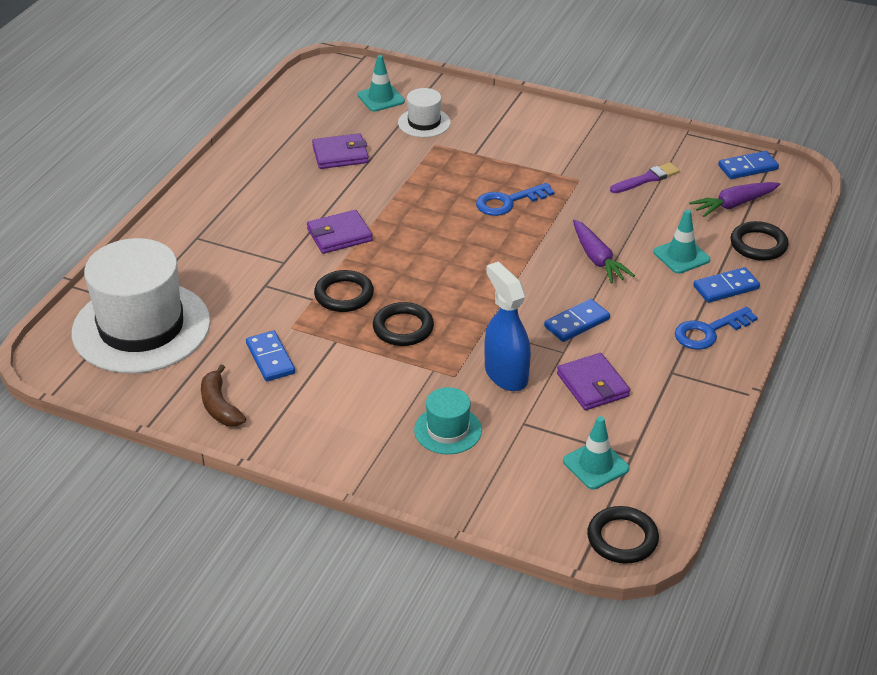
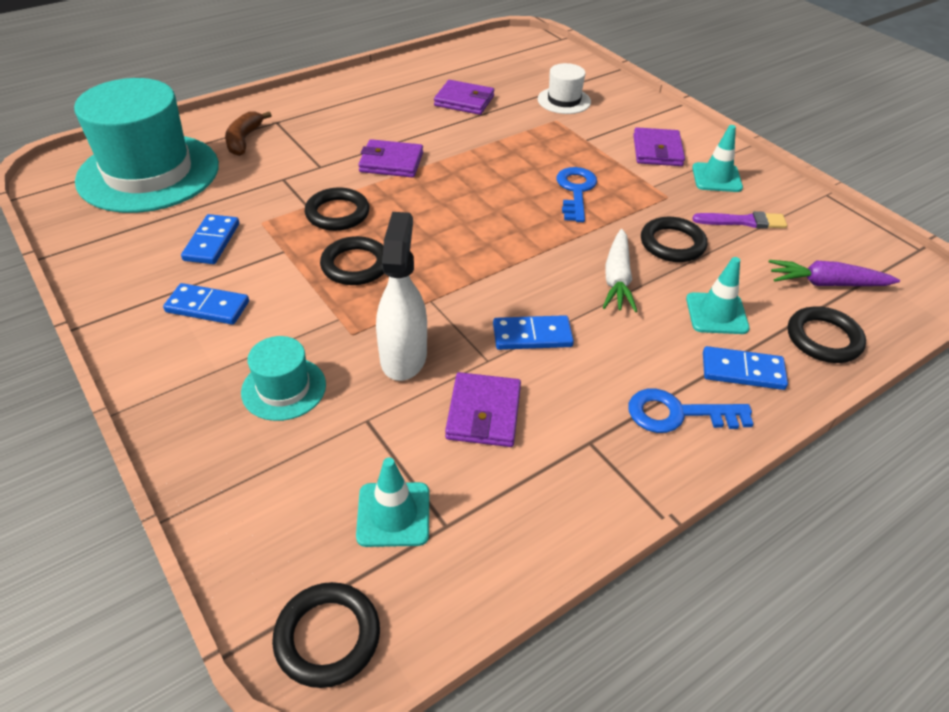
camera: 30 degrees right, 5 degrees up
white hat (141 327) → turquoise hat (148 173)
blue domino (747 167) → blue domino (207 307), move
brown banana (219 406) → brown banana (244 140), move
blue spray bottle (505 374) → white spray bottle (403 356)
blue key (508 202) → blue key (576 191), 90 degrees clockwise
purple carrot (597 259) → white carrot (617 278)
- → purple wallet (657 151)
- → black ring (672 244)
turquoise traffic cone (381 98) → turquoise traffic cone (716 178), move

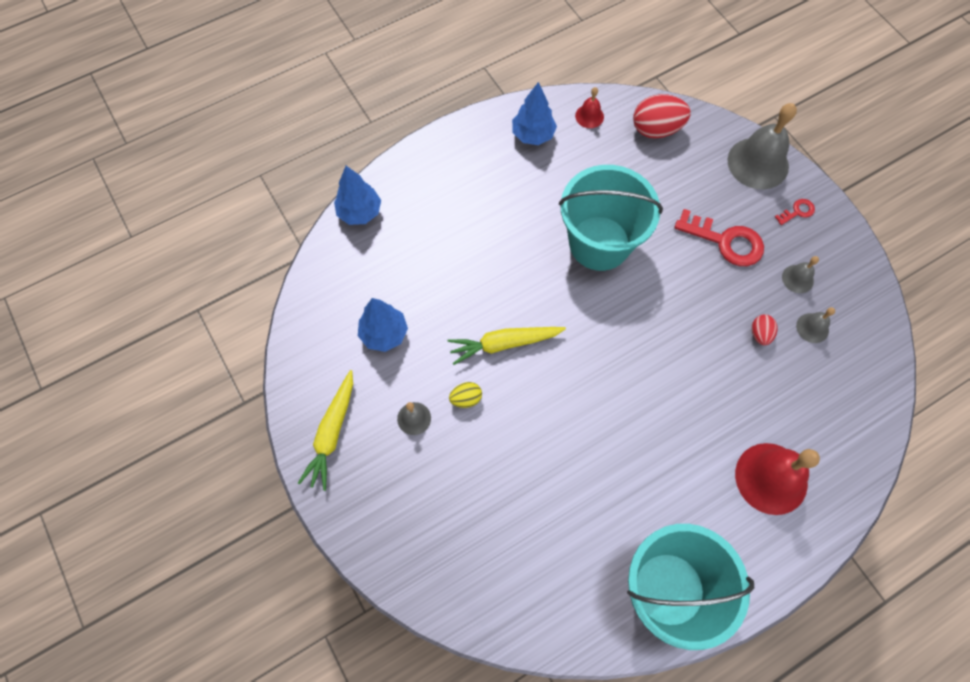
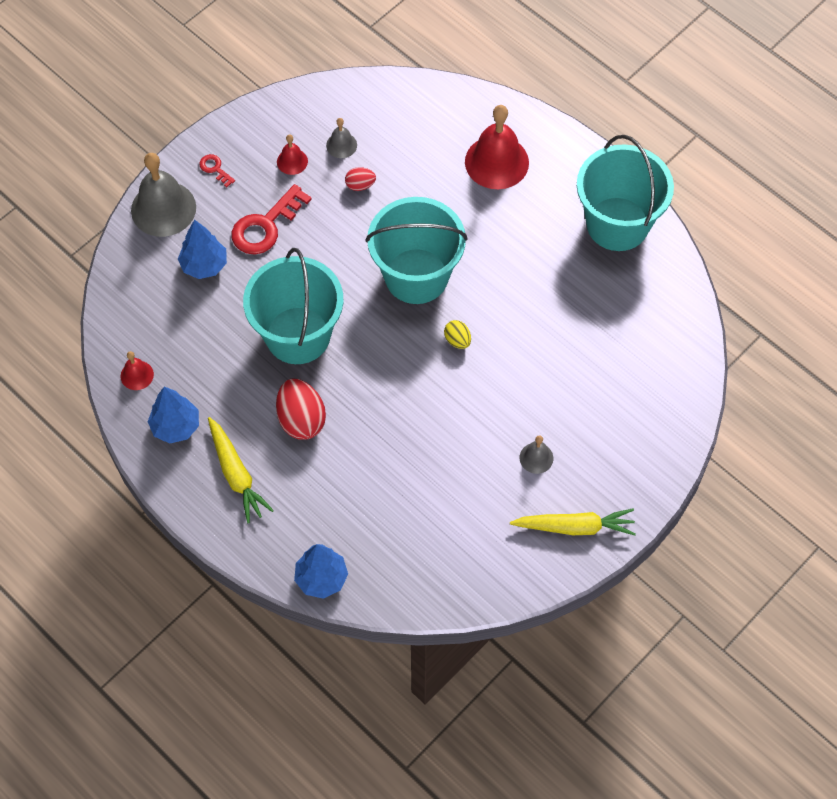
camera: 105 degrees left, 5 degrees down
blue tree (384 333) → blue tree (204 265), move
yellow carrot (504 344) → yellow carrot (236 474), move
red key (725 241) → red key (266 225), 150 degrees counterclockwise
red egg (656 129) → red egg (301 419), move
grey bell (797 279) → red bell (292 161)
- → turquoise bucket (416 276)
yellow egg (466 398) → yellow egg (457 340), move

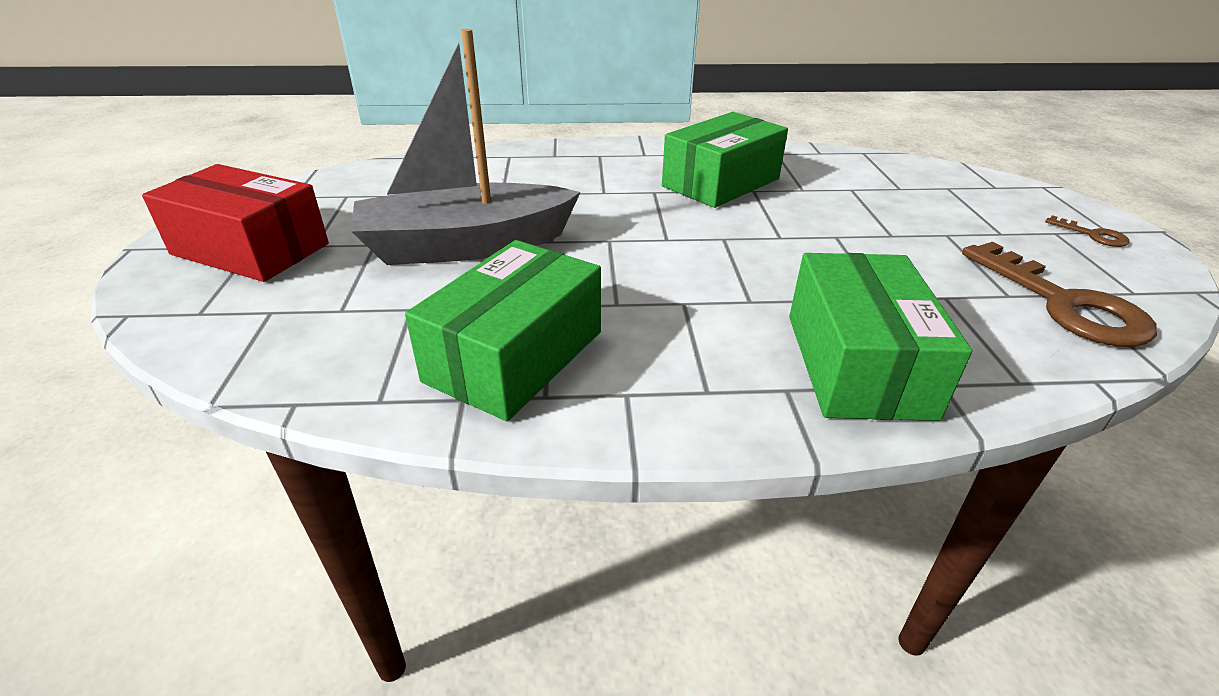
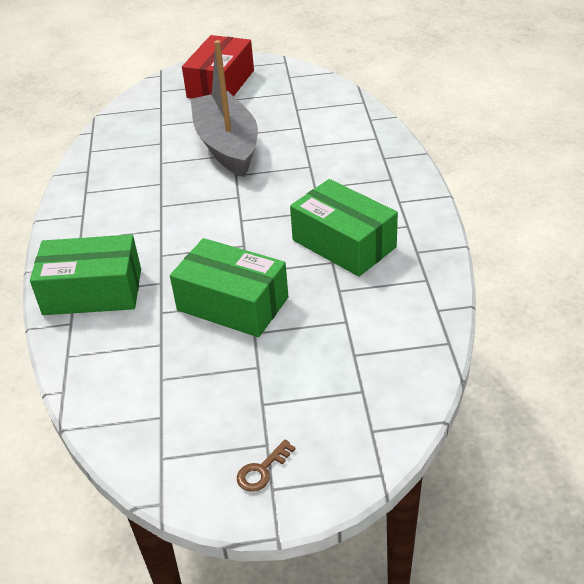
camera: 90 degrees right, 5 degrees up
green box (515 356) → green box (232 304), move
brown key (1063 303) → -

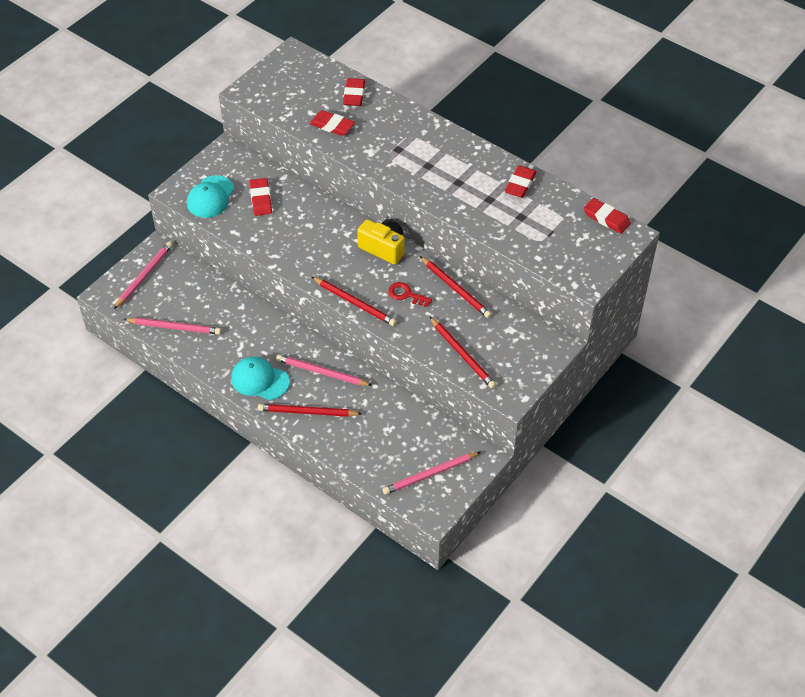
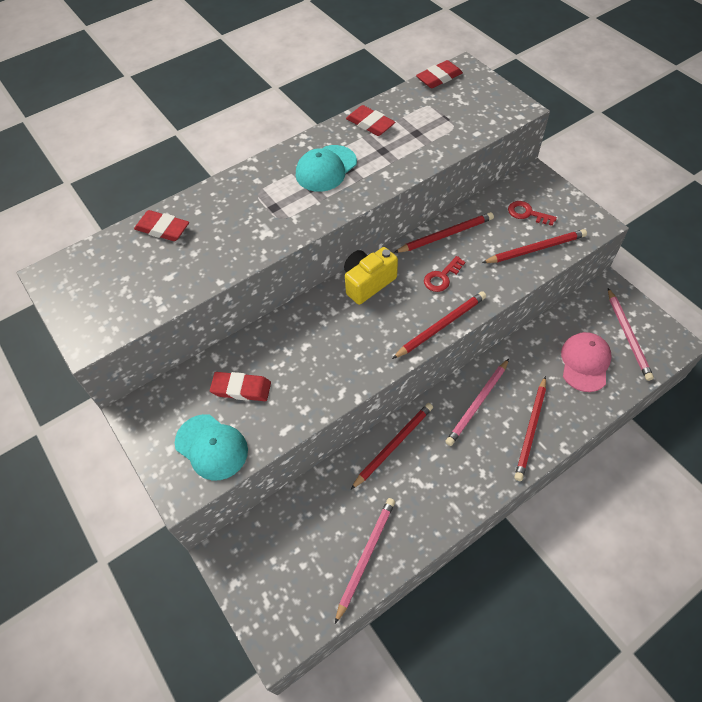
camera: 70 degrees left, 5 degrees up
turquoise cap (260 380) → turquoise cap (326 169), move
- → red pencil (393 445)
- → red key (527 213)
- → pink cap (585 362)
pink pencil (144 276) → -
red eraser (332 126) → -

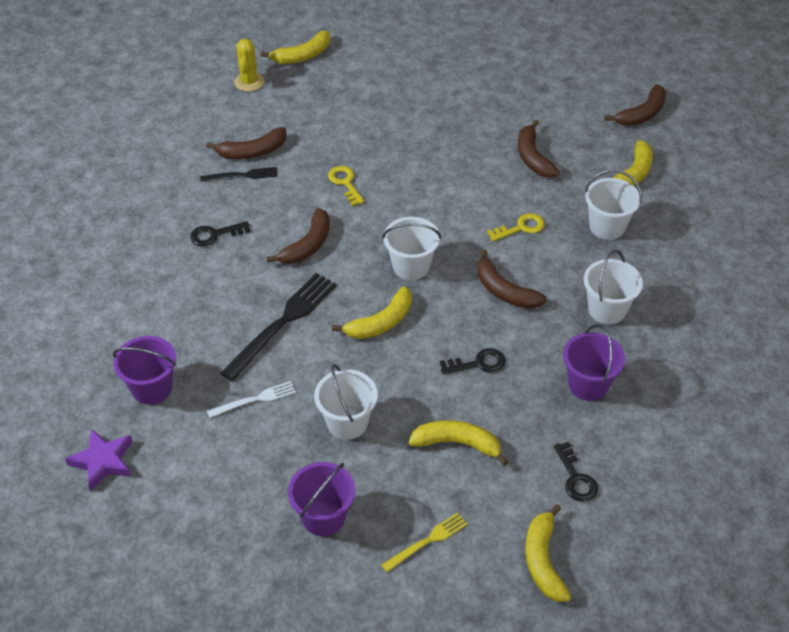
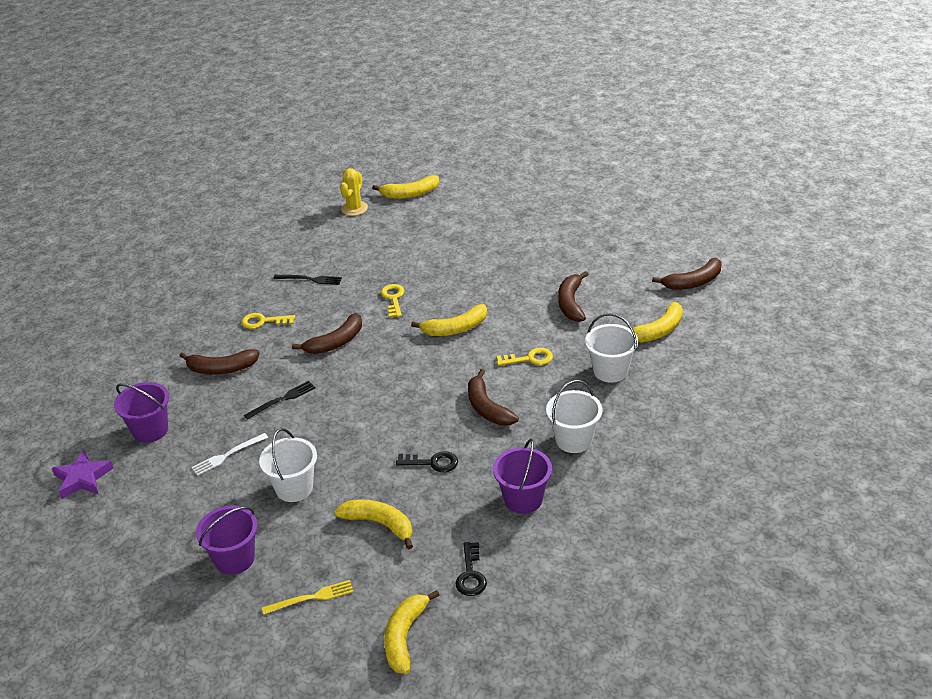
camera: 20 degrees right, 10 degrees down
brown banana (252 152) → brown banana (221 369), move
white fork (255 400) → white fork (227 455), 150 degrees clockwise
black key (215 234) → yellow key (263 321)
black fork (282 323) → black fork (282 399), x0.54
yellow banana (381 322) → yellow banana (455 328), move
white bucket (411 266) → -

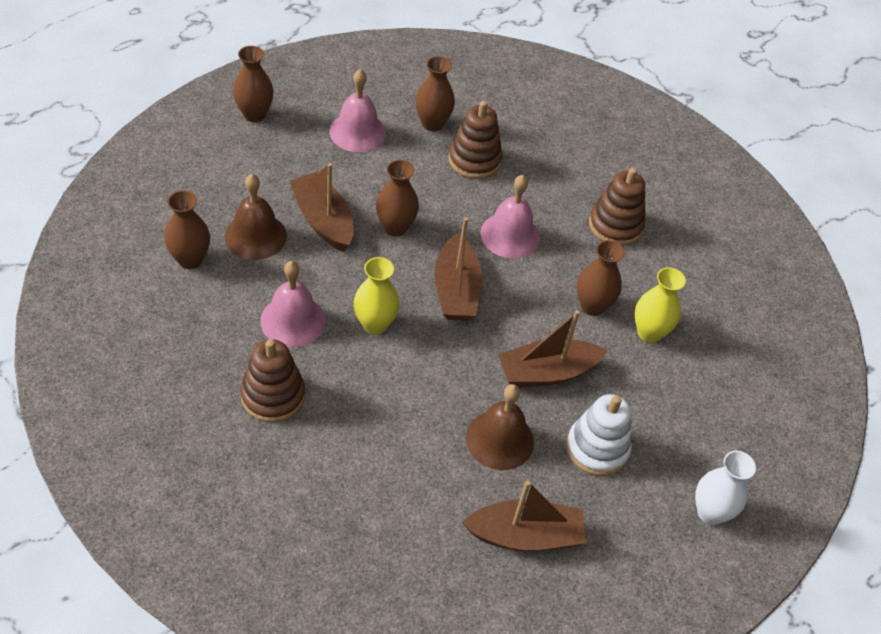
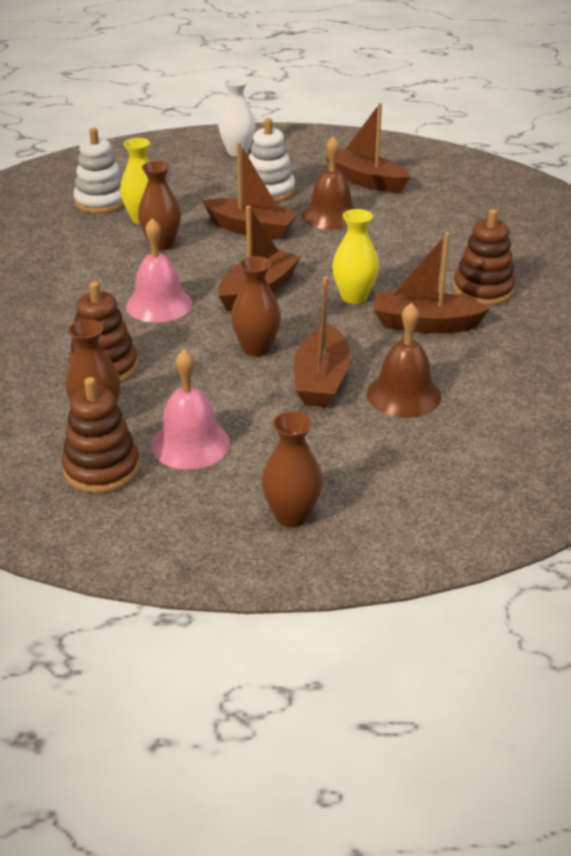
camera: 135 degrees left, 15 degrees down
brown stacking toy (615 225) → brown stacking toy (101 469), move
- → white stacking toy (101 202)
pink bell (293 320) → brown boat (424 324)
brown vase (190 259) → -

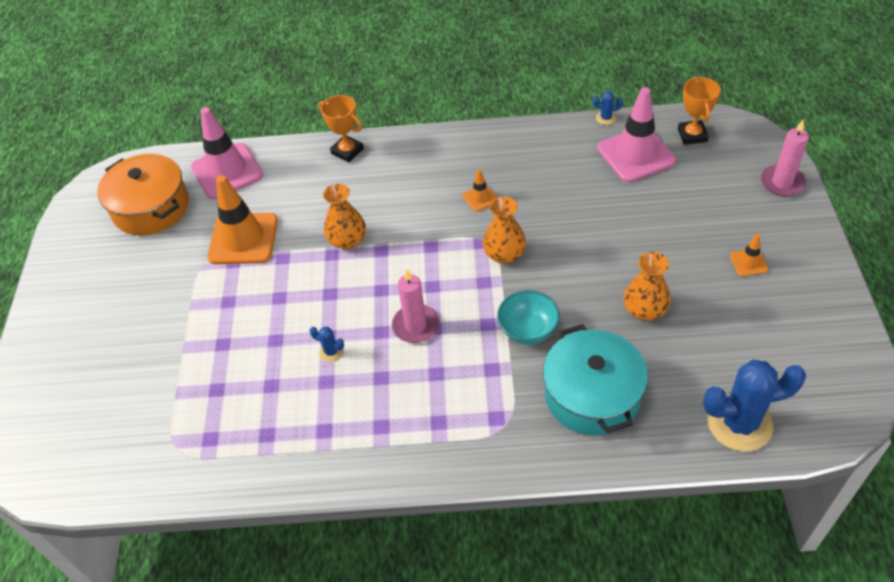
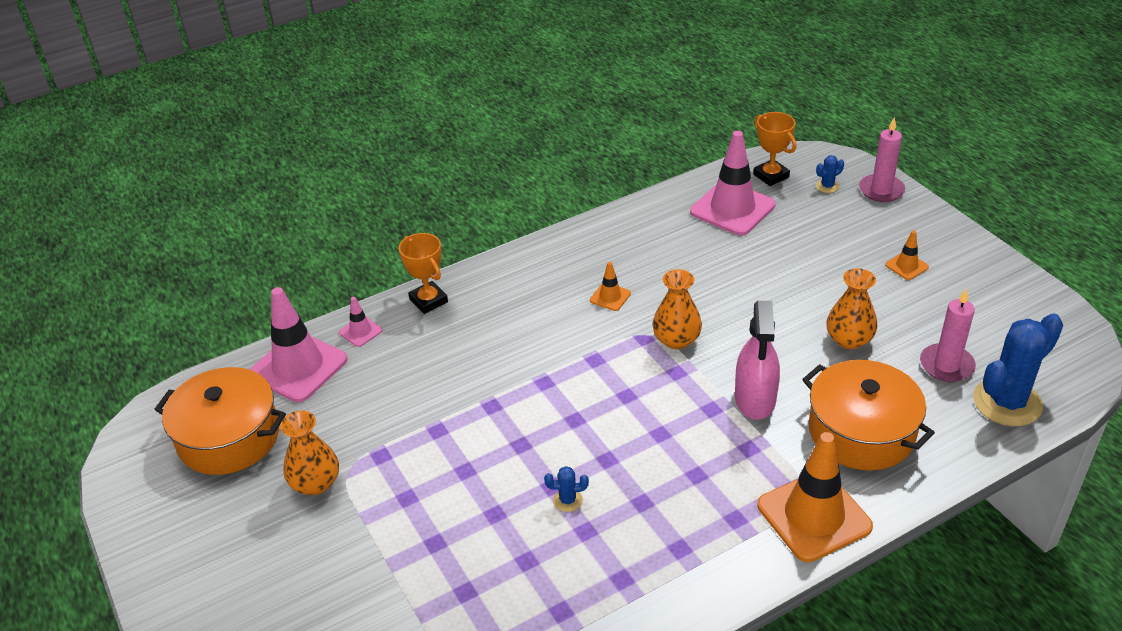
camera: 30 degrees left, 10 degrees down
orange vase (347 240) → orange vase (315 483), move
- → pink traffic cone (360 331)
orange trophy (347 151) → orange trophy (428 301), 45 degrees clockwise
turquoise bowl (528 330) → pink spray bottle (755 399)
orange traffic cone (243 239) → orange traffic cone (814 516), move
turquoise pot (592 395) → orange pot (861 432)
blue cactus (606 118) → blue cactus (827 186), move
pink candle (416 326) → pink candle (946 365), move

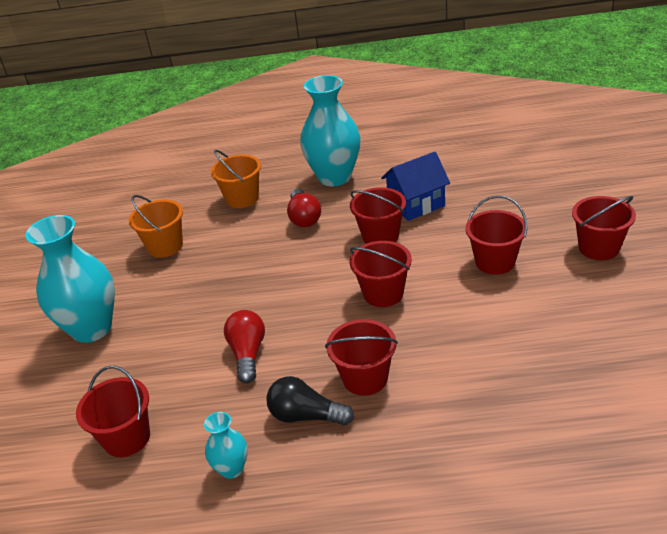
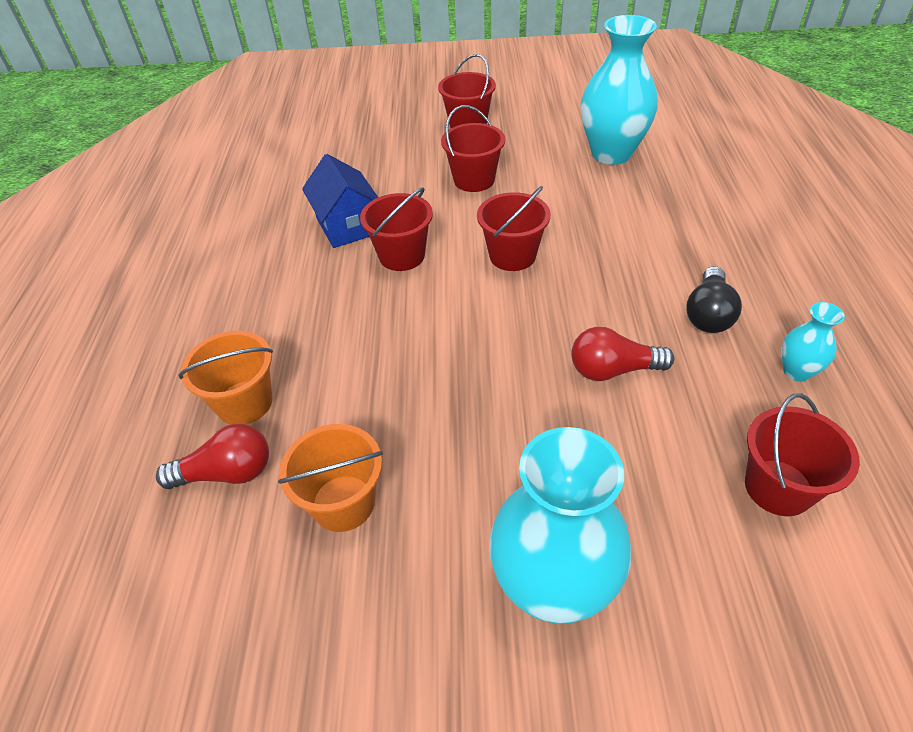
camera: 90 degrees left, 10 degrees up
red light bulb (304 218) → red light bulb (227 473), move
turquoise vase (334 177) → turquoise vase (611 153), move
red bucket (365 378) → -

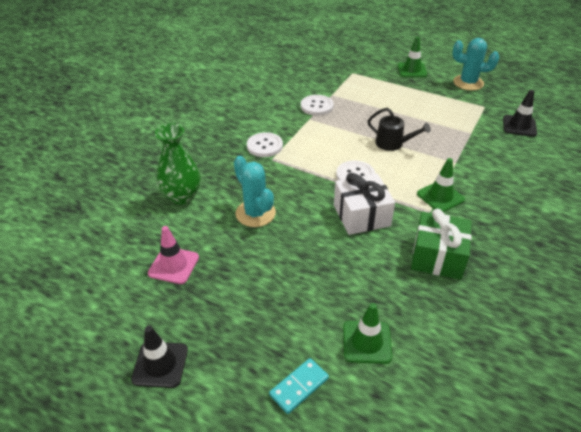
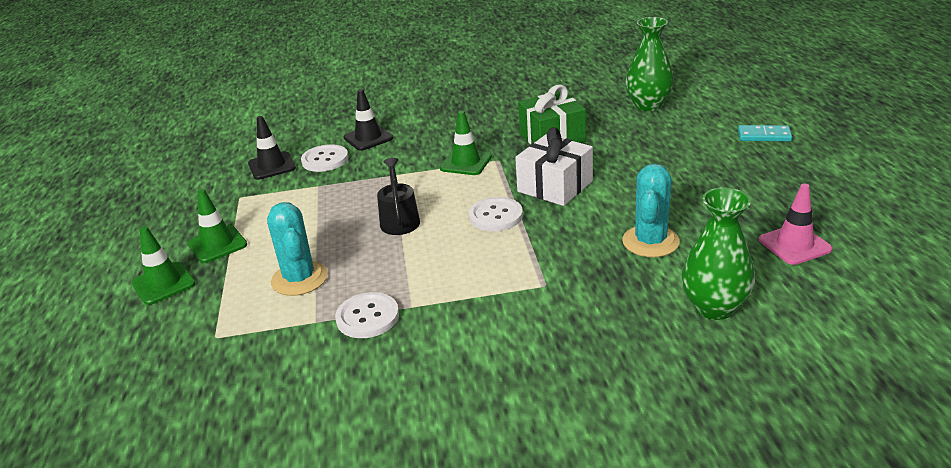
camera: 125 degrees left, 10 degrees down
green traffic cone (367 342) → green traffic cone (217 244), move
turquoise cactus (468 83) → turquoise cactus (299 279), move
white button (264 146) → white button (325 160), move
black traffic cone (160 364) → black traffic cone (368 138), move
- → green vase (648 105)

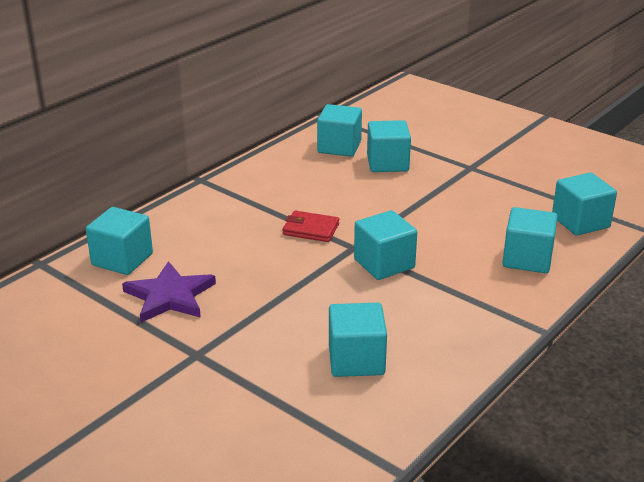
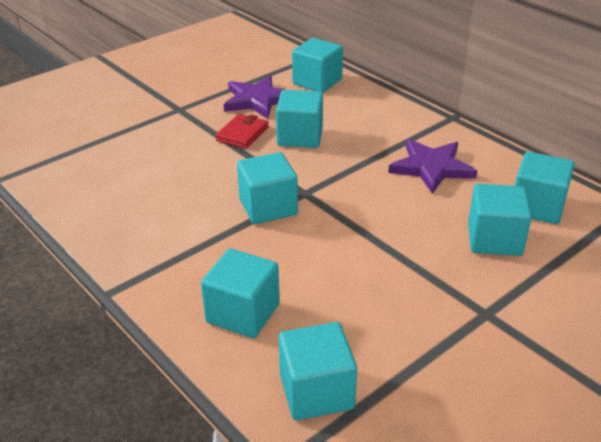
camera: 100 degrees right, 5 degrees up
red wallet (311 229) → red wallet (242 134), move
turquoise cube (356 360) → turquoise cube (300 137), move
- → purple star (431 167)

